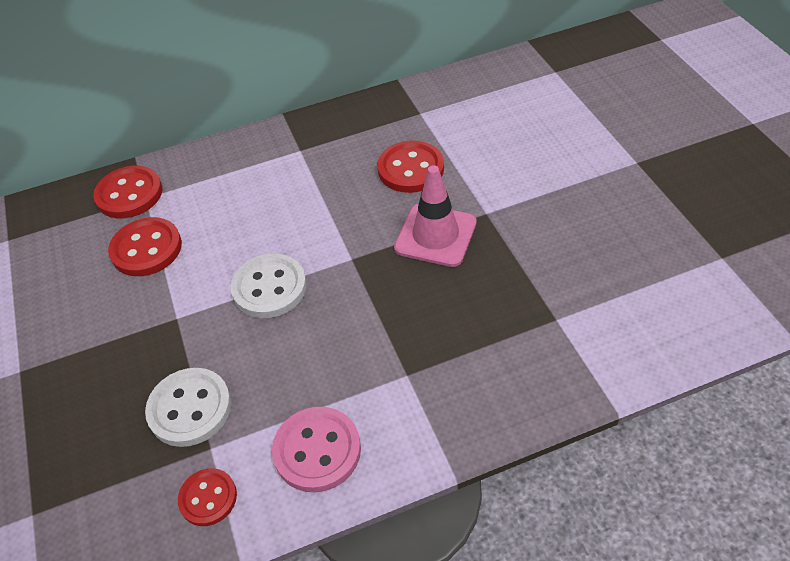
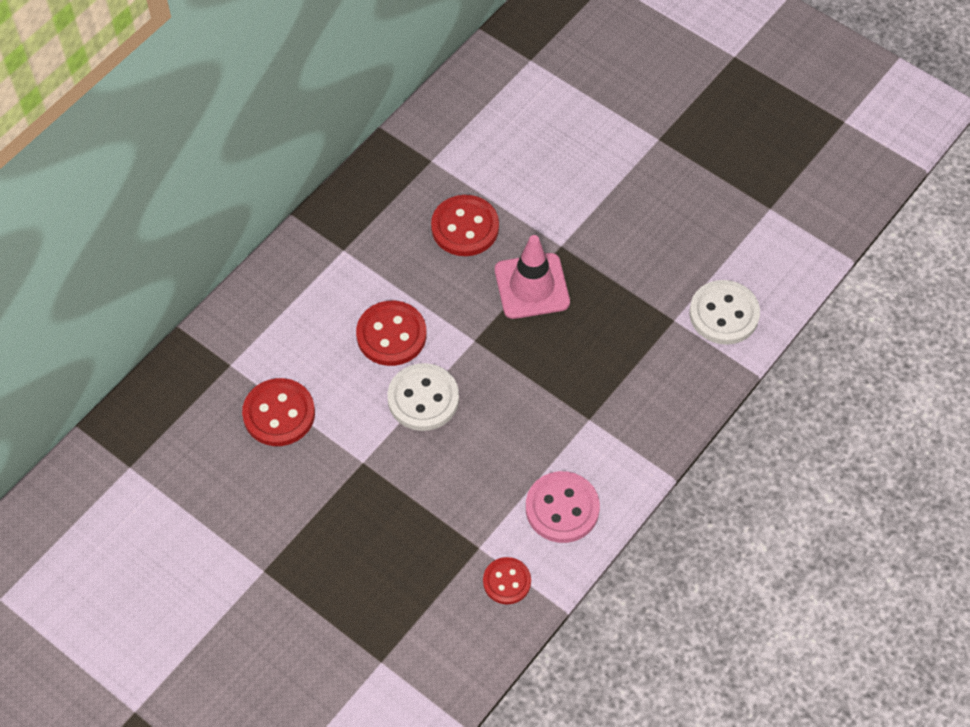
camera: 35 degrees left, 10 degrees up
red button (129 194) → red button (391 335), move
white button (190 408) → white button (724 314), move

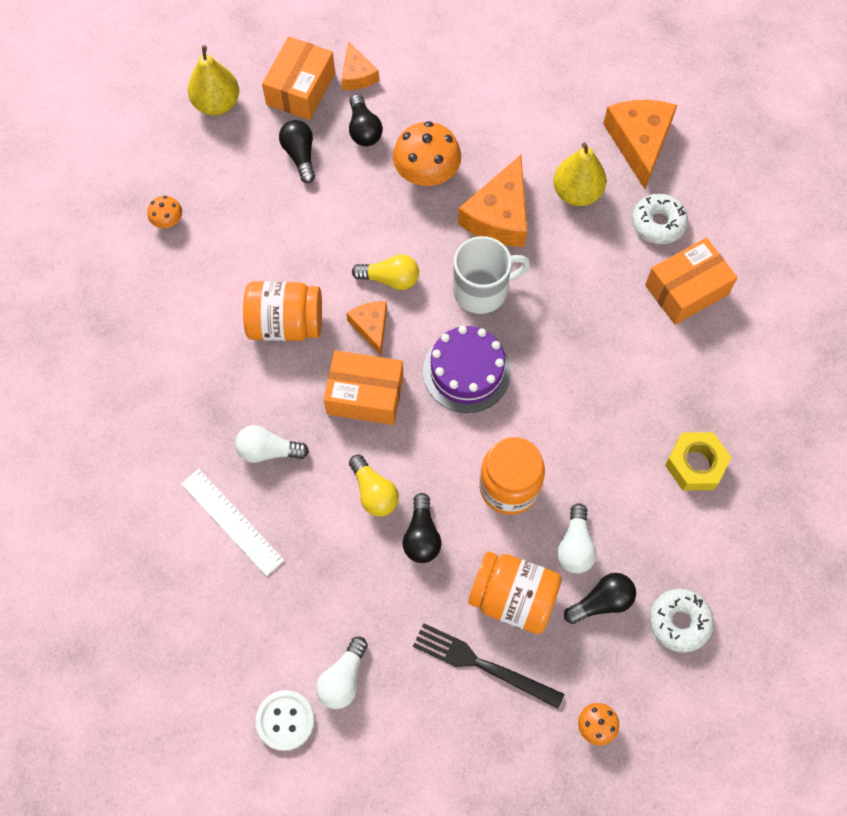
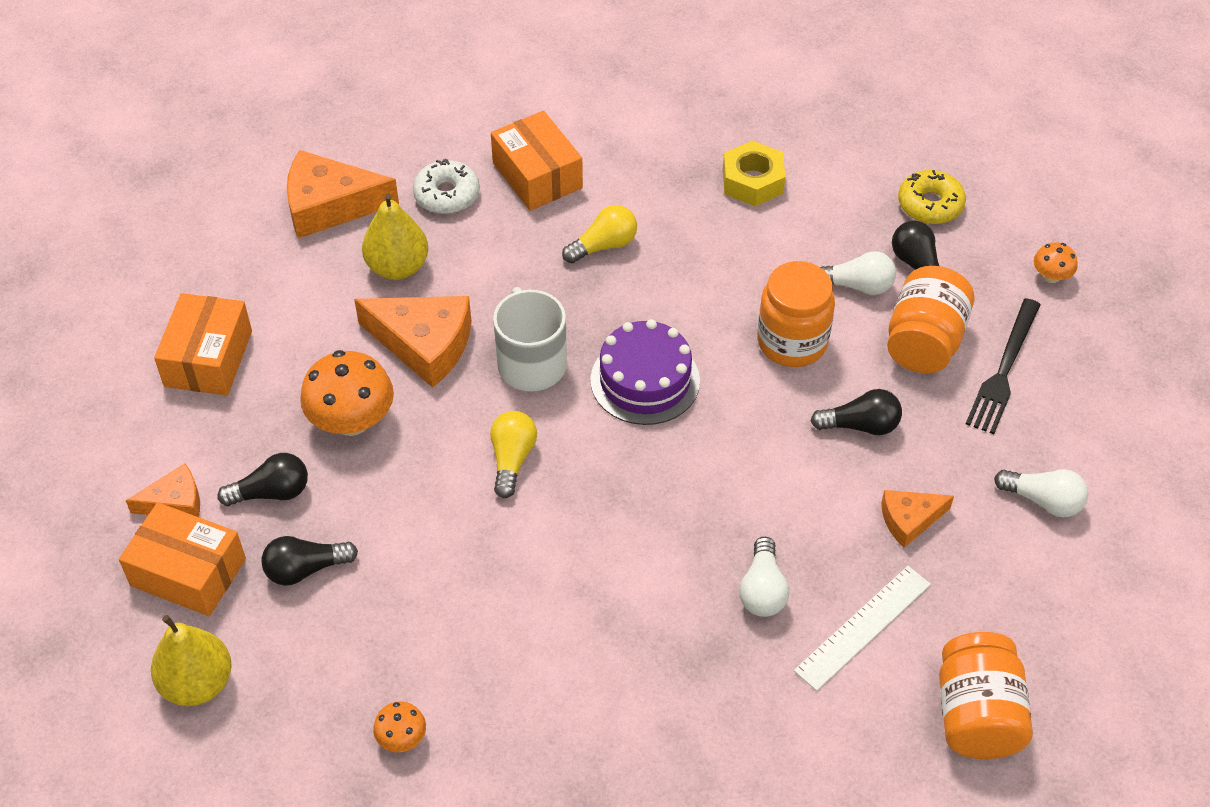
camera: 90 degrees left, 15 degrees down
orange box (365 395) → orange box (208 358), move
yellow light bulb (374 492) → yellow light bulb (604 245), move
orange cheese (371 327) → orange cheese (909 520), move
white donut (679 622) → yellow donut (930 205)
orange jar (285 324) → orange jar (976 715), move
white button (285 720) → -

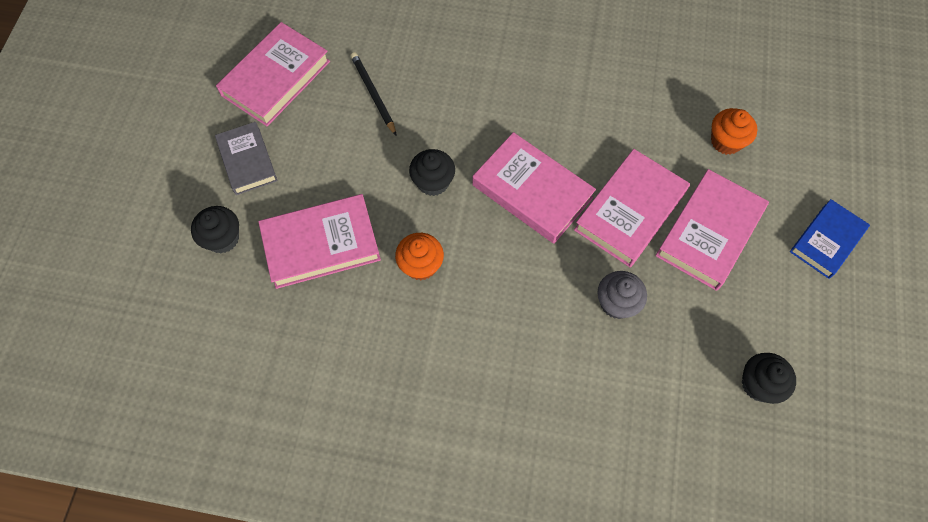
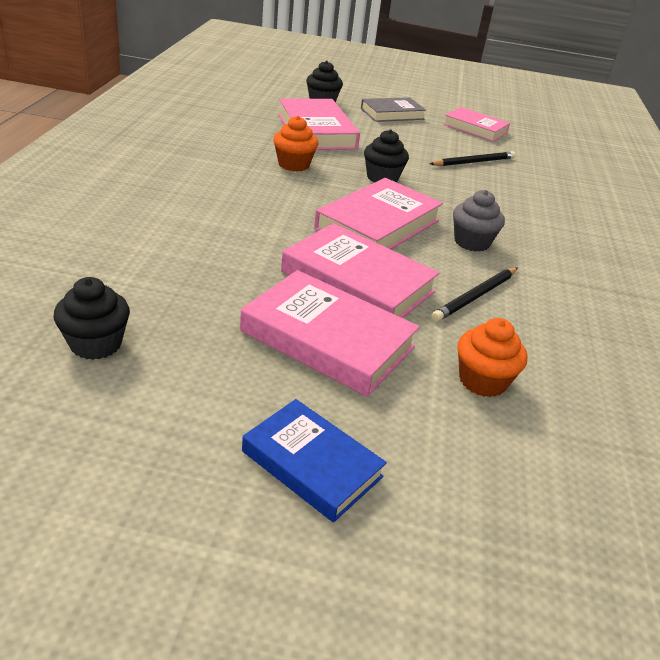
camera: 85 degrees right, 30 degrees down
- → black pencil (476 296)
pink book (276 78) → pink book (475 128), x0.66
grey cupcake (617 303) → grey cupcake (471 242), move

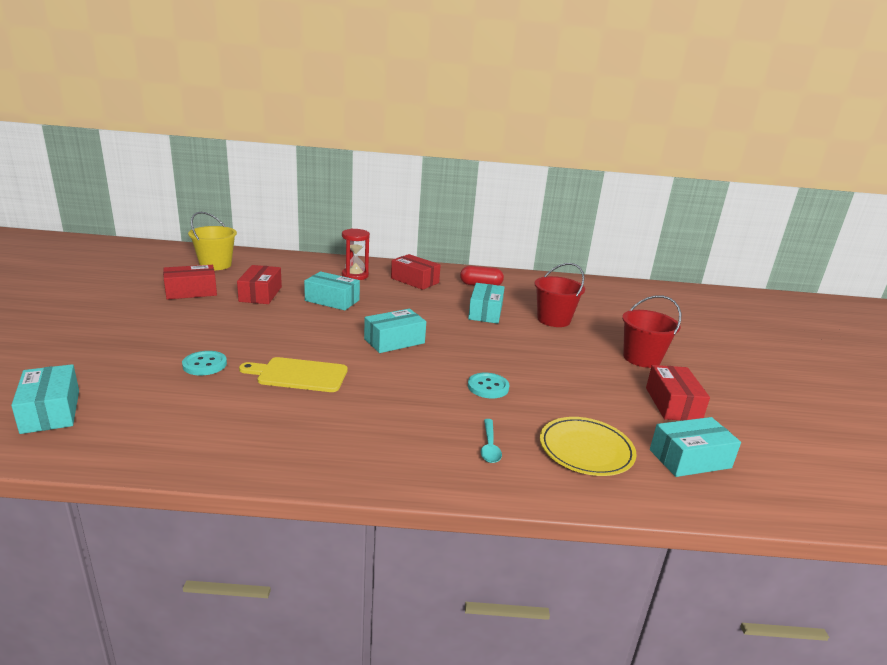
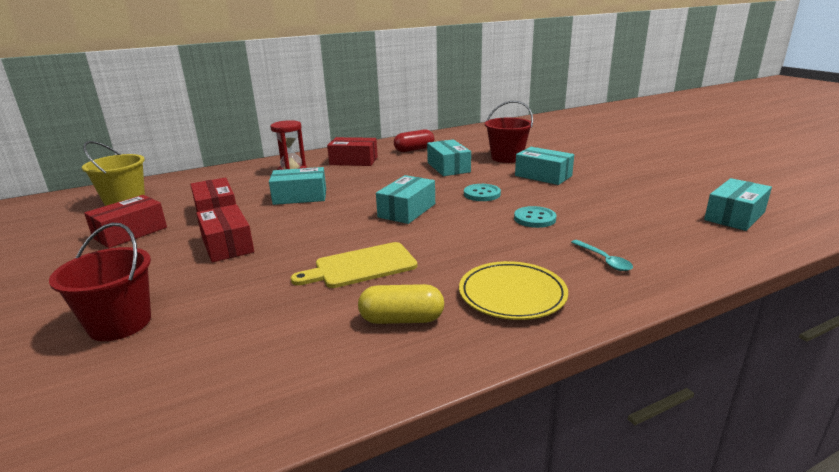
camera: 25 degrees left, 0 degrees up
red bucket (641 358) → red bucket (120 323), move
red box (672 404) → red box (227 245), move
- → yellow capsule (402 319)
yellow plate (586 450) → yellow plate (512 294), move
turquoise button (205 364) → turquoise button (482 194), move
turquoise box (50 411) → turquoise box (543 176), move

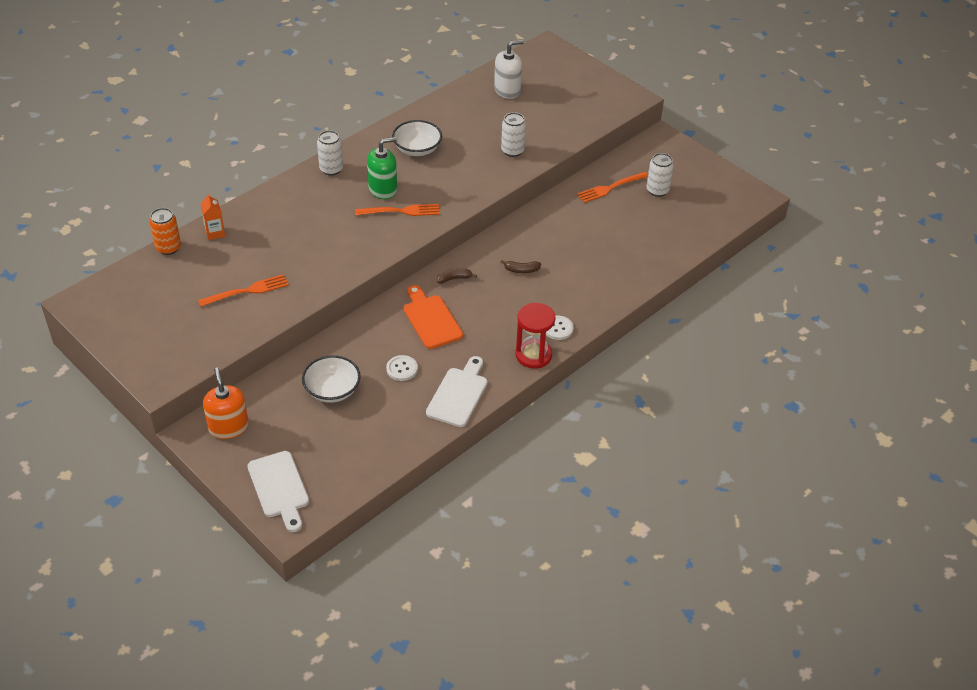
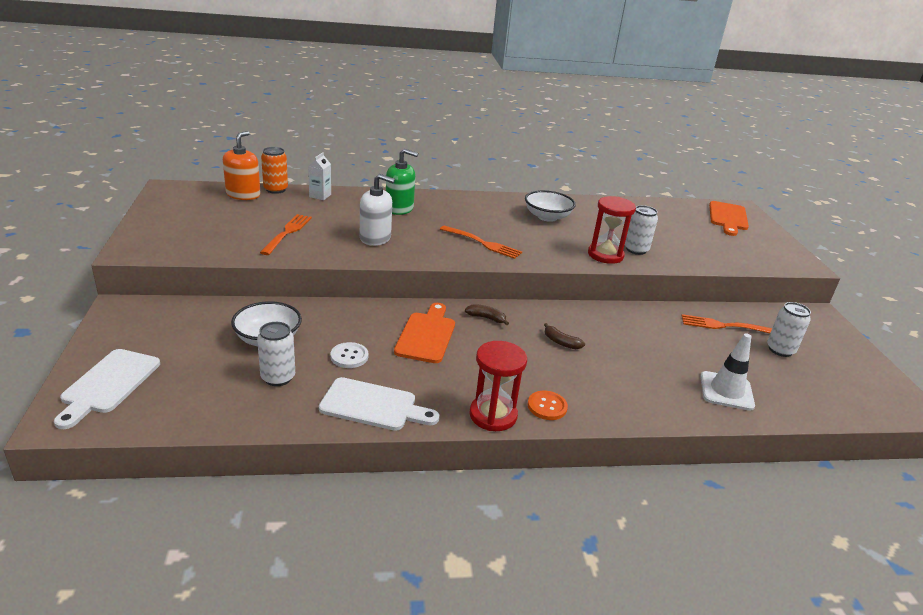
camera: 35 degrees right, 15 degrees down
orange soap dispenser (228 427) → orange soap dispenser (243 195), move
white can (331 169) → white can (278 377), move
orange fork (247 291) → orange fork (287 233), 90 degrees counterclockwise
orange carton (215 233) → white carton (320 196)
white cutting board (459 394) → white cutting board (373 406), 45 degrees clockwise
white soap dispenser (507 90) → white soap dispenser (375 238), move
green soap dispenser (383 189) → green soap dispenser (399 208), move
white button (558 328) → orange button (547 406)
- → red hourglass (605 255)
- → white traffic cone (726 391)
- → orange cutting board (728 217)

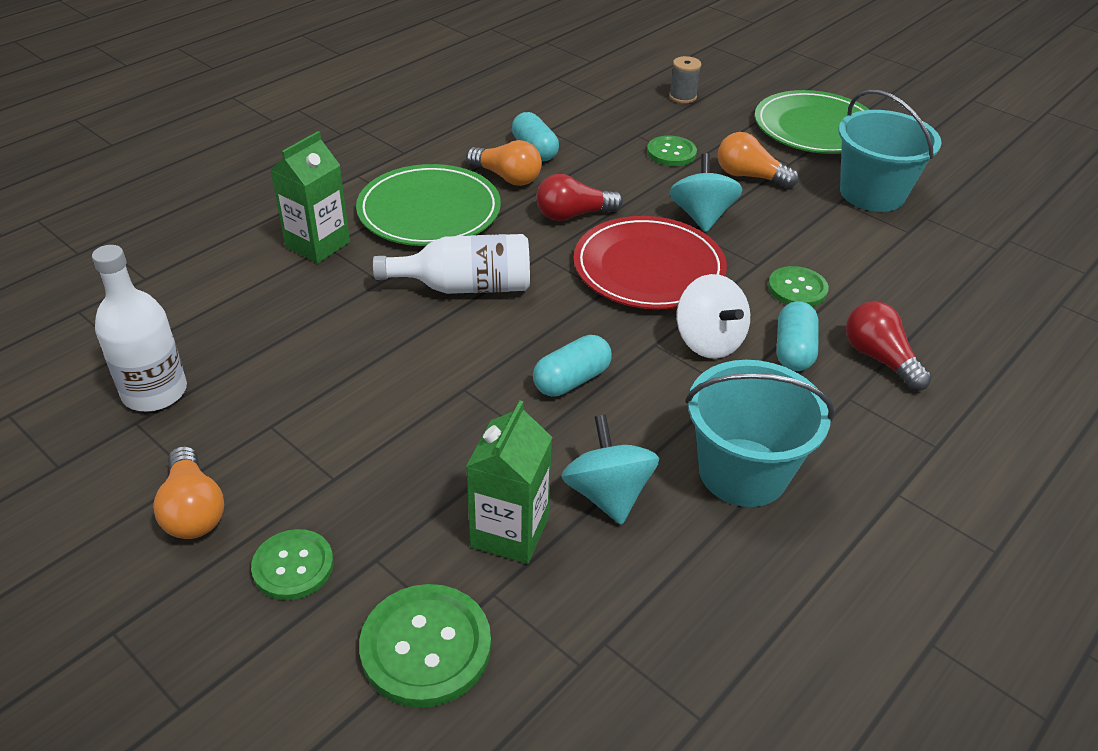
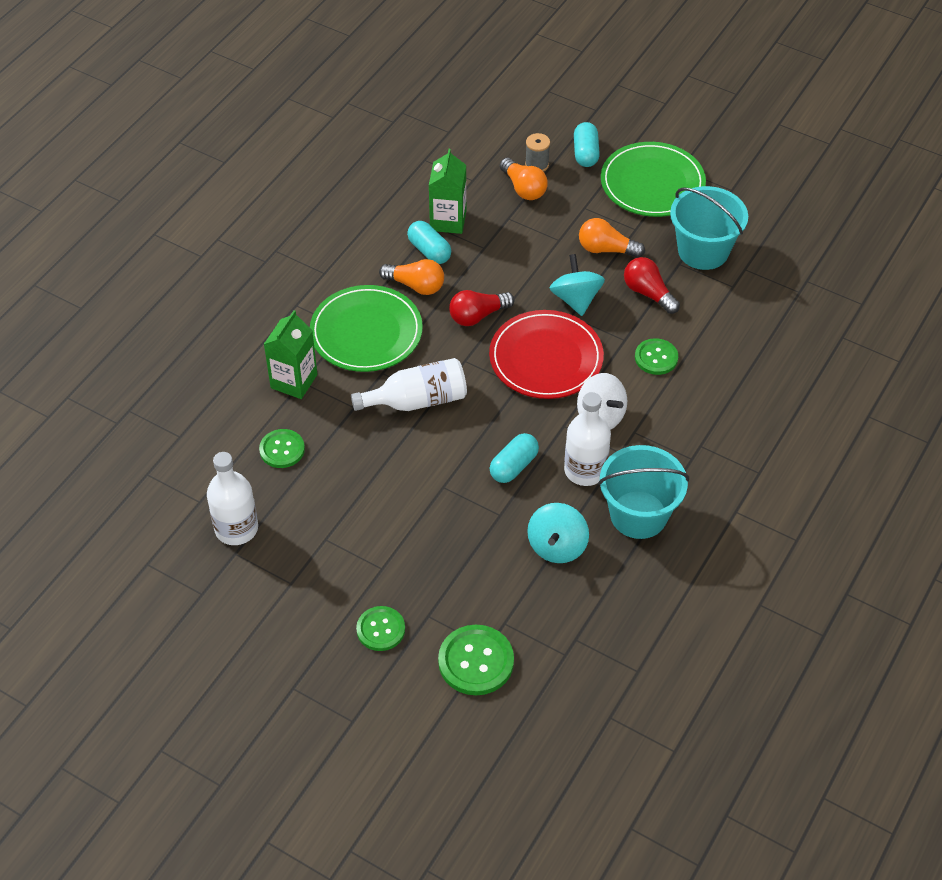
camera: 10 degrees left, 10 degrees up
green button (671 153) → green button (282 449), move
green carton (509 532) → green carton (448 221), move
orange light bulb (193 510) → orange light bulb (523 188), move
turquoise spinning top (607 494) → turquoise spinning top (557 546), 135 degrees counterclockwise
- → white bottle (585 470)
turquoise capsule (793 350) → turquoise capsule (585 153), move
red light bulb (879 358) → red light bulb (648 293), move

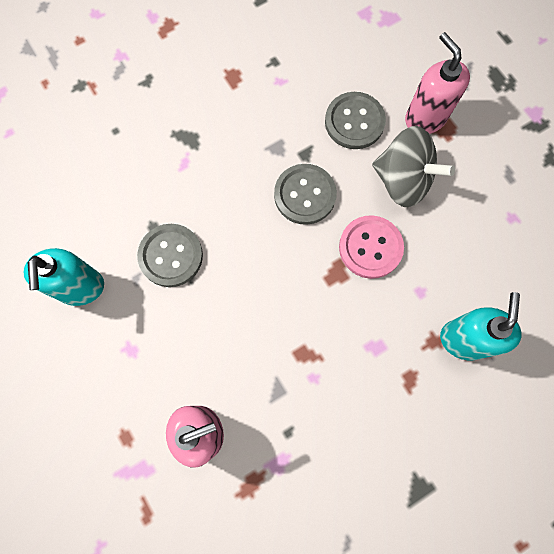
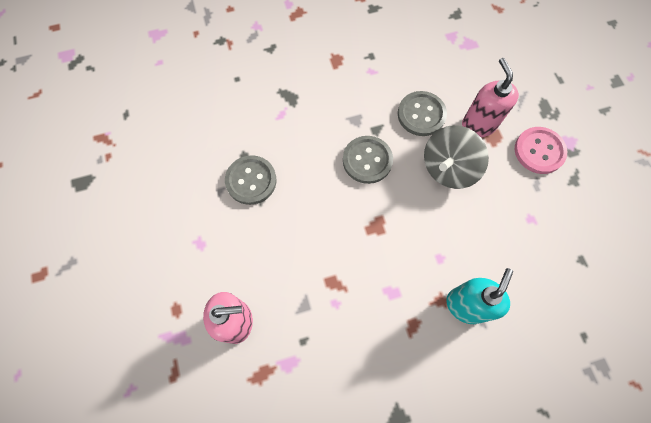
camera: 15 degrees right, 5 degrees down
grey spinning top (403 180) → grey spinning top (448 168), 90 degrees clockwise
pink button (370 247) → pink button (539 151), move
turquoise soap dispenser (81 287) → -

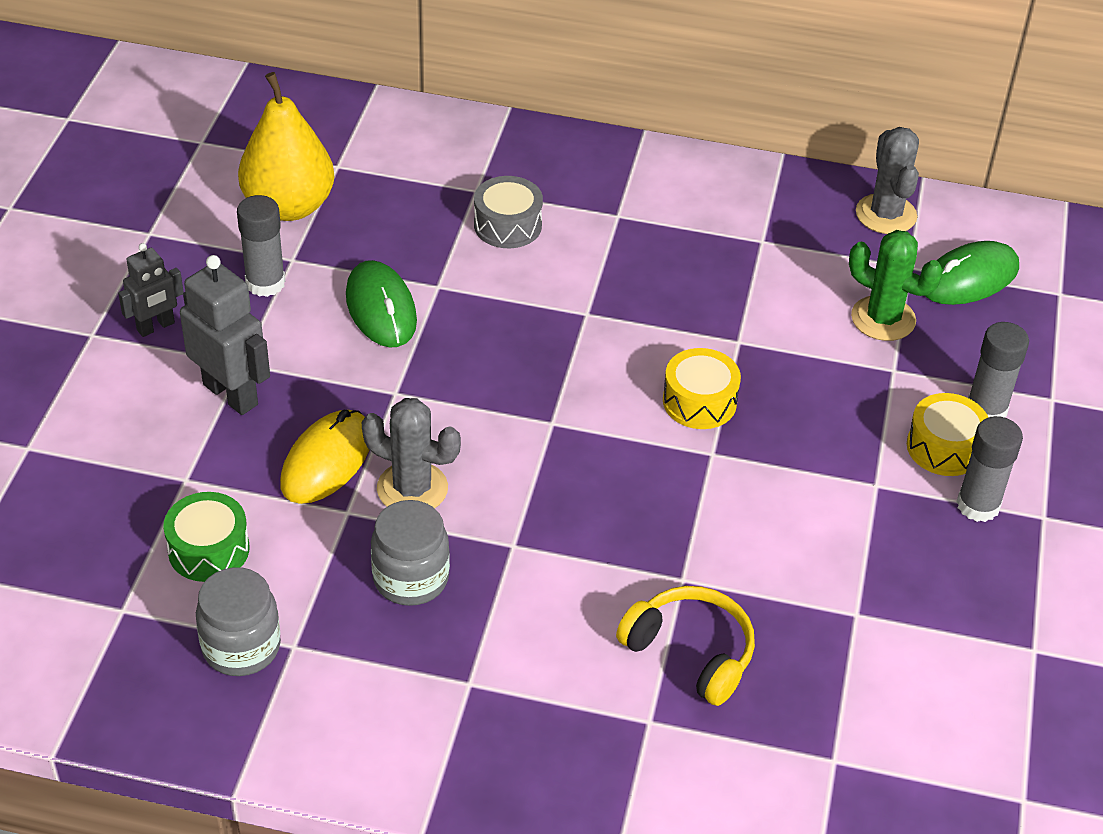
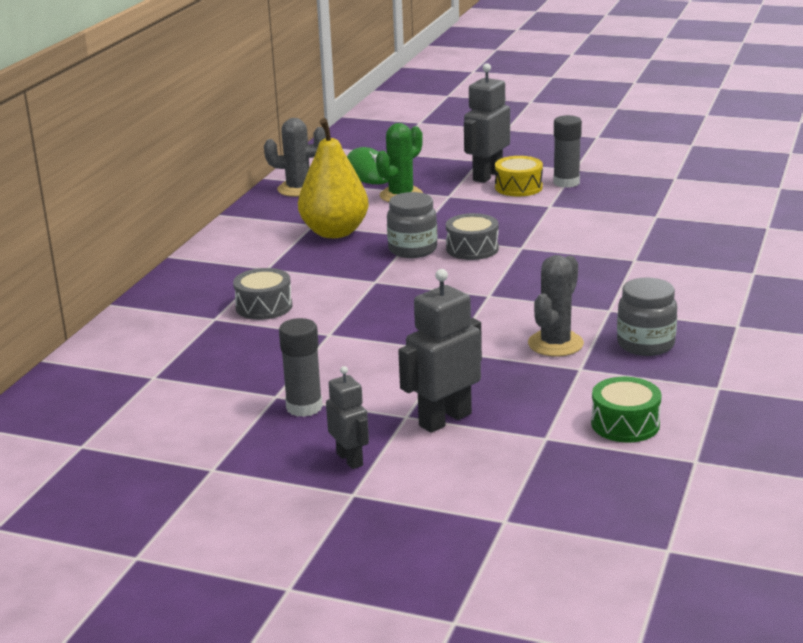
camera: 80 degrees left, 20 degrees down
yellow pear (289 206) → yellow pear (334 232), move
grey jar (241 647) → grey jar (412 250), move
yellow drum (699 402) → grey drum (472 249)
grey glue stick (986 410) → grey robot (487 175)
yellow mouse (327 461) → -
green mouse (381 308) → -
yellow headphones (691 652) → -

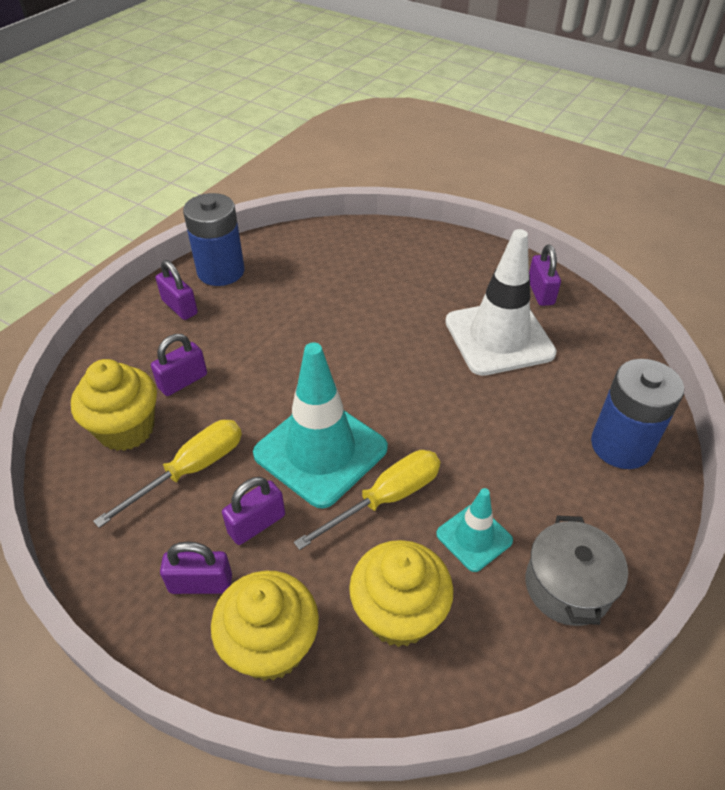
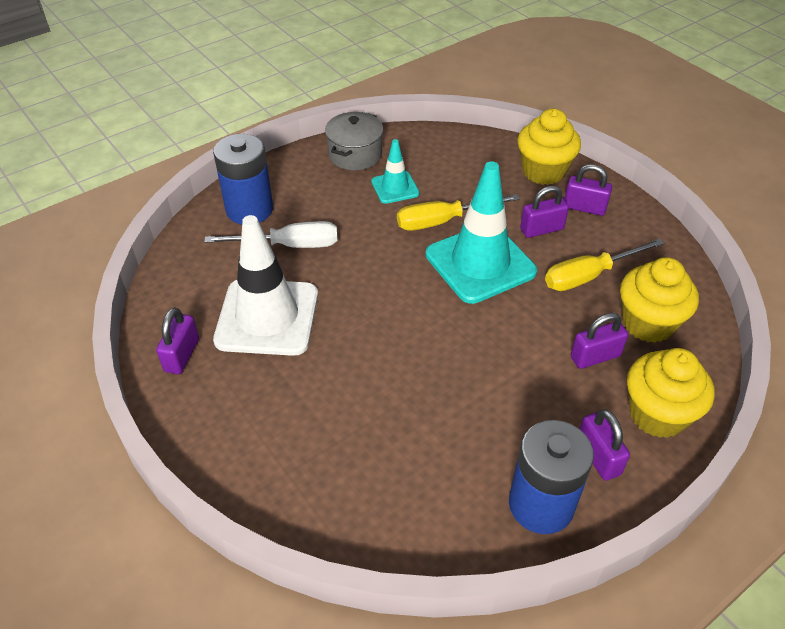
camera: 160 degrees left, 0 degrees up
- → white screwdriver (290 245)
yellow cupcake (399 614) → yellow cupcake (657 414), move

